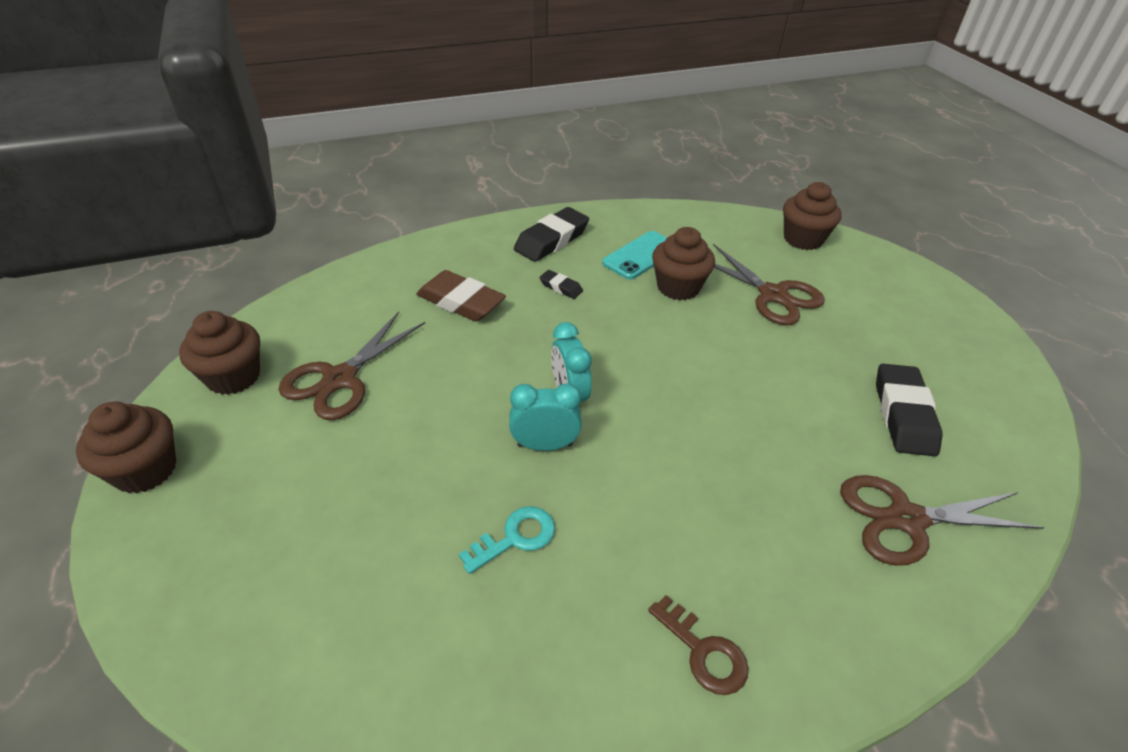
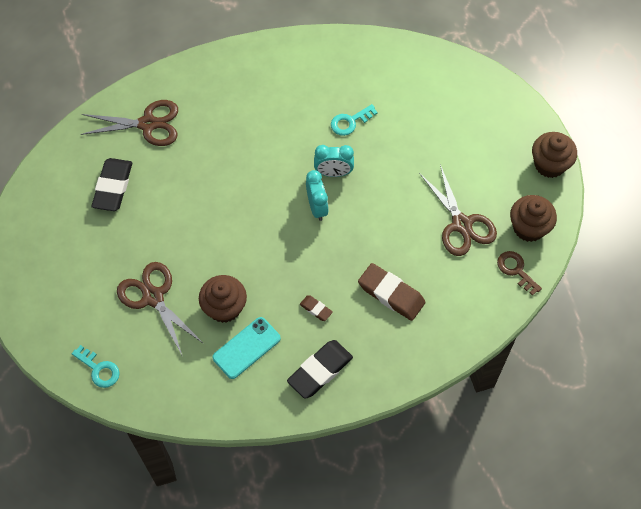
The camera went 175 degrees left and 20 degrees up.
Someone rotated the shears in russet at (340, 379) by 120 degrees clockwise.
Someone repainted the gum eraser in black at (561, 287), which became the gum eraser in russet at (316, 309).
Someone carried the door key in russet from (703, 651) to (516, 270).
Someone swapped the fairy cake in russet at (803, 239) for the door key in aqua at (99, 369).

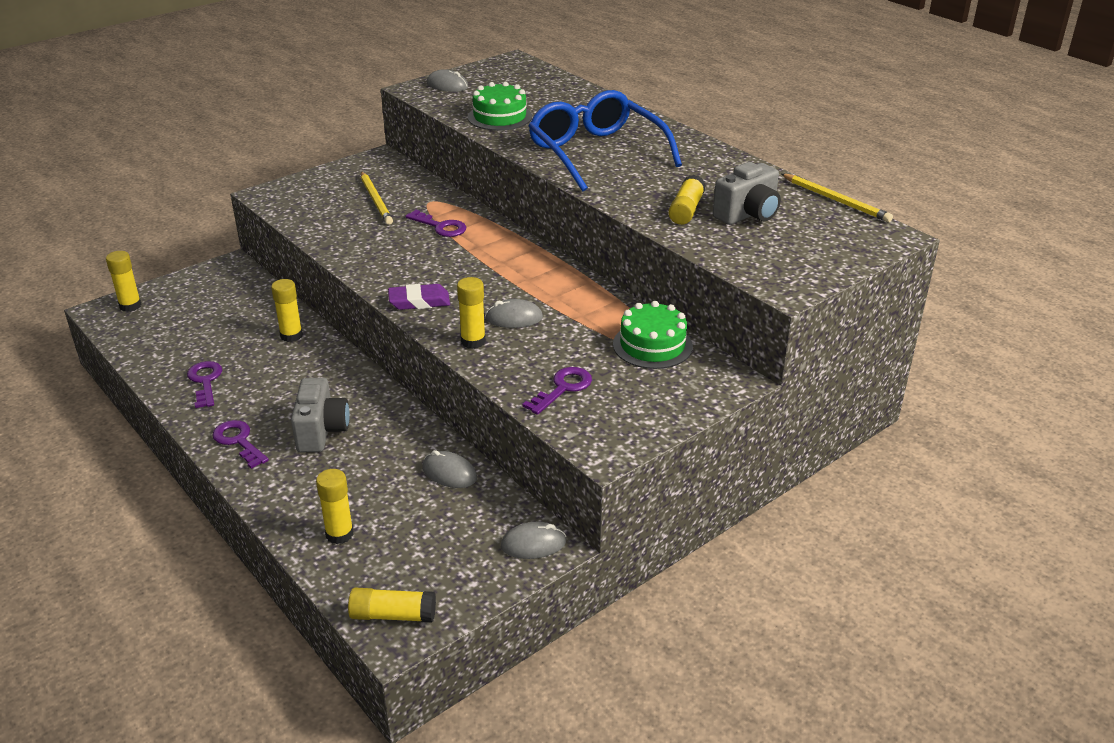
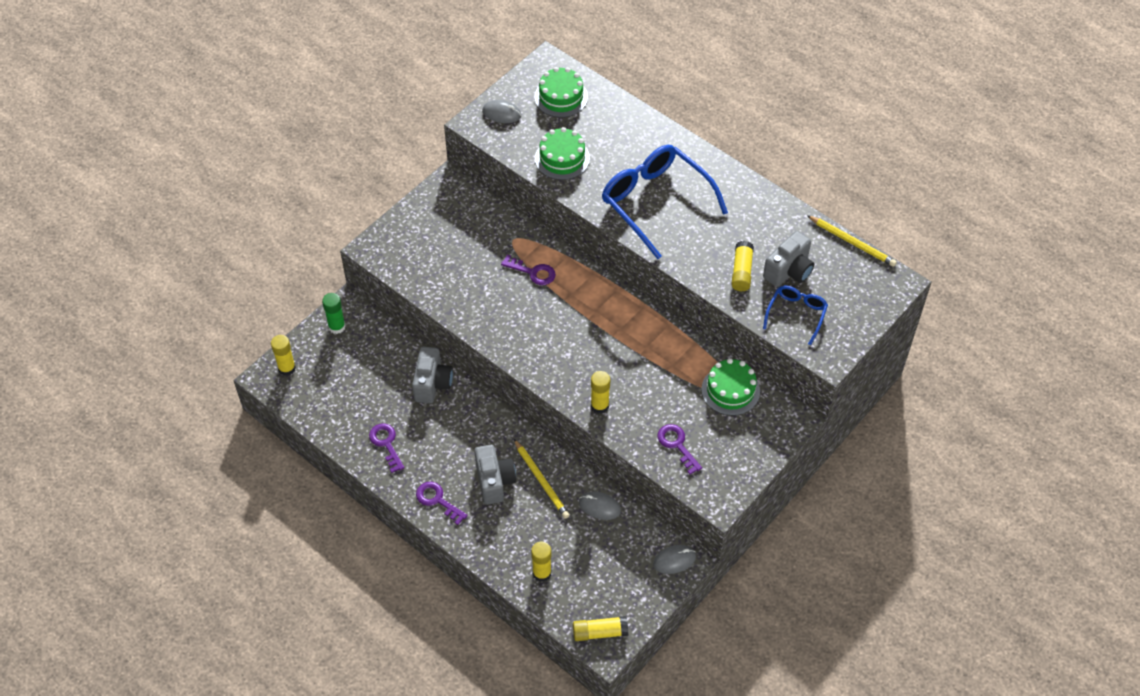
The camera went 10 degrees left and 20 degrees up.
Someone swapped the glue in bright yellow at (291, 335) for the photo camera in gray at (432, 384).
Someone carried the lead pencil in bright yellow from (376, 200) to (541, 480).
Someone took away the gum eraser in purple at (419, 301).
Someone took away the mouse in gray at (514, 318).
Someone rotated the door key in purple at (563, 388) by 60 degrees counterclockwise.
Someone put down the glue in leaf-green at (337, 327).
Someone put down the layer cake in leaf-green at (561, 97).
Someone put down the glasses in cobalt at (796, 314).

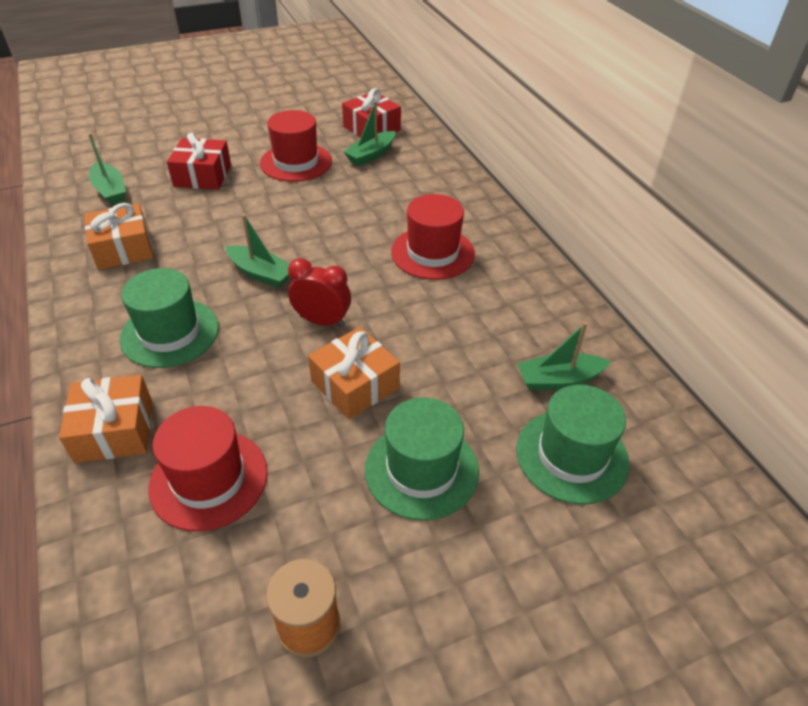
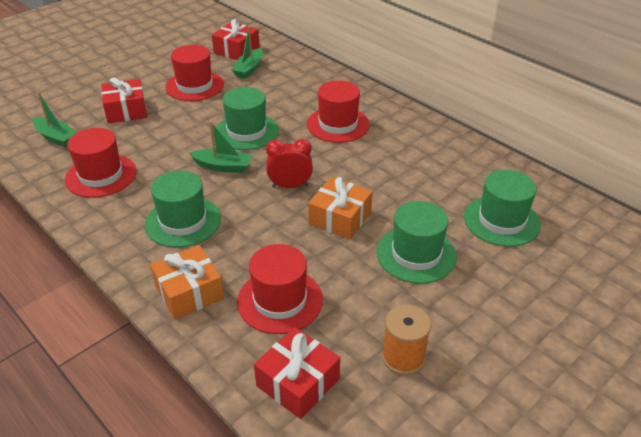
The camera went 20 degrees left and 5 degrees down.
Someone swapped the wrapped gift in bright orange at (123, 249) for the tall hat in crimson at (101, 175).
Someone took away the sailboat in leaf-green at (559, 380).
Someone put down the tall hat in leaf-green at (246, 131).
Someone put down the wrapped gift in crimson at (298, 382).

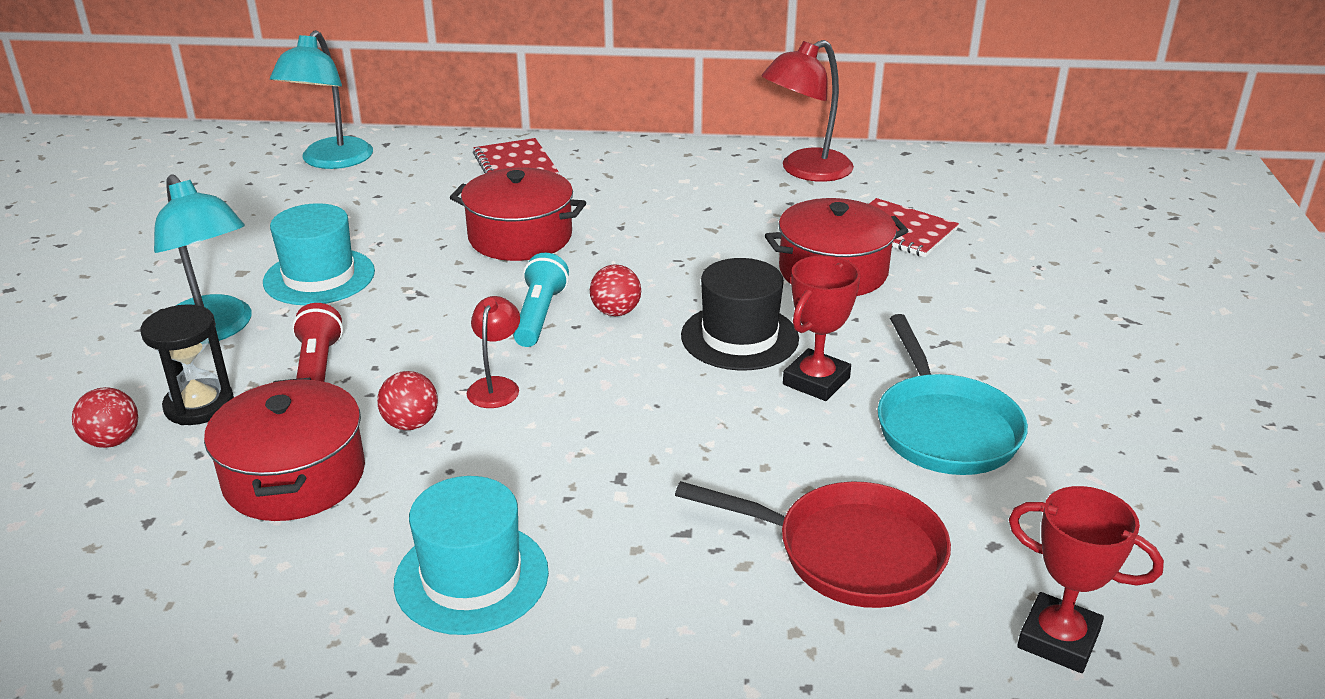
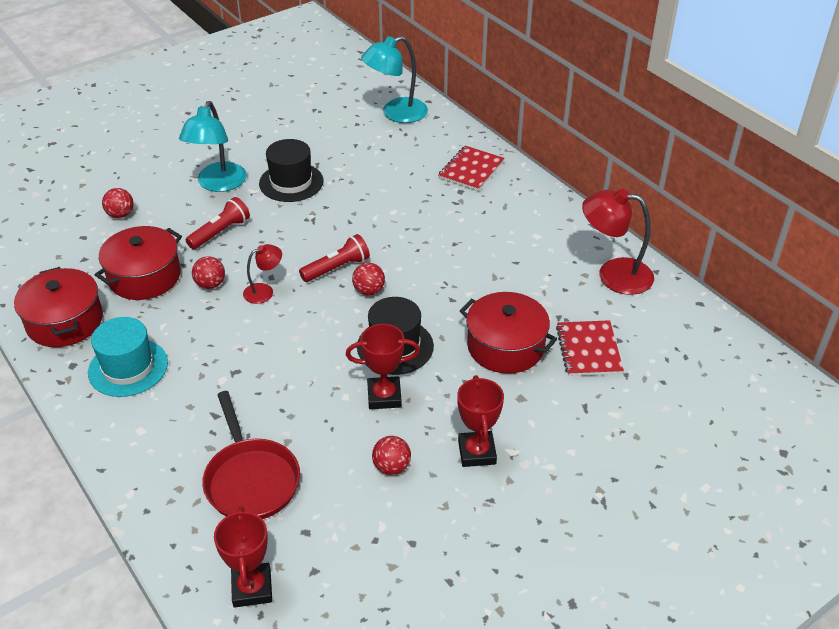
The camera went 50 degrees right and 10 degrees up.
Someone took away the sandglass in black at (199, 405).
Someone repainted the tall hat in aqua at (319, 277), which became the tall hat in black at (291, 182).
Someone carried the pot in crimson from (520, 237) to (65, 321).
Someone repainted the torch in aqua at (539, 315), which became the torch in crimson at (336, 268).
Someone swapped the skillet in aqua at (944, 428) for the play ball in crimson at (391, 467).
Someone put down the trophy in crimson at (477, 452).

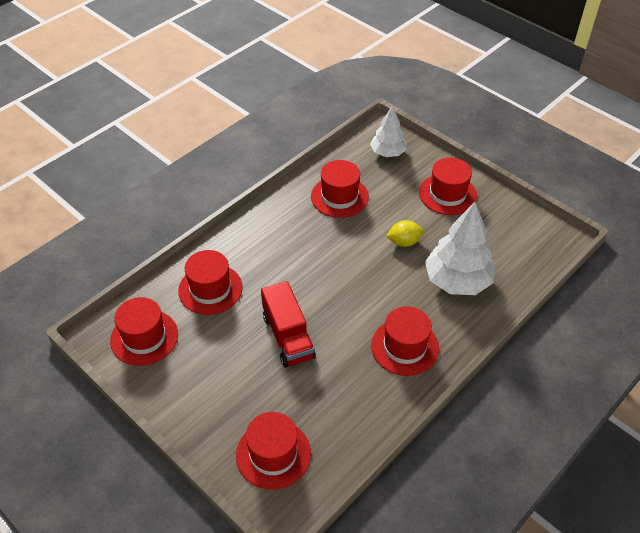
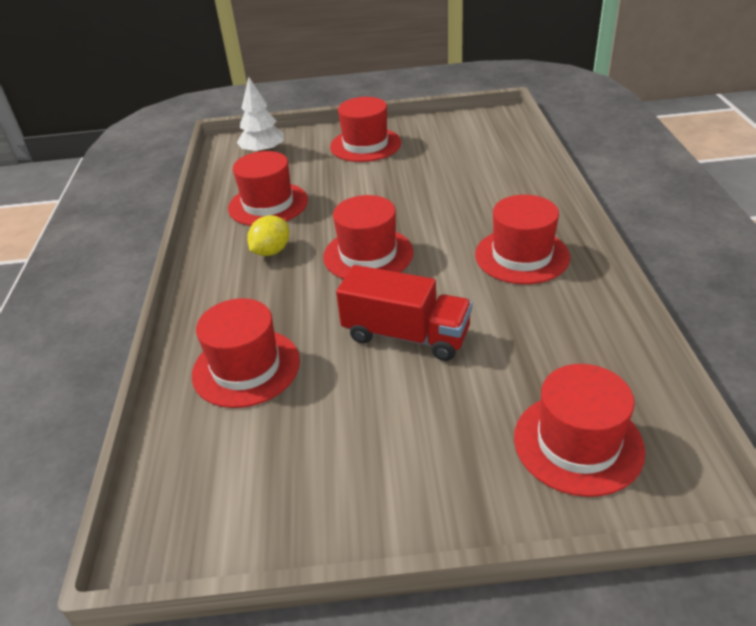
The camera went 45 degrees left and 10 degrees down.
Someone carried the tall hat in crimson from (144, 337) to (368, 254).
Someone carried the lemon in bright yellow from (404, 242) to (271, 251).
Someone took away the toy tree in white at (457, 281).

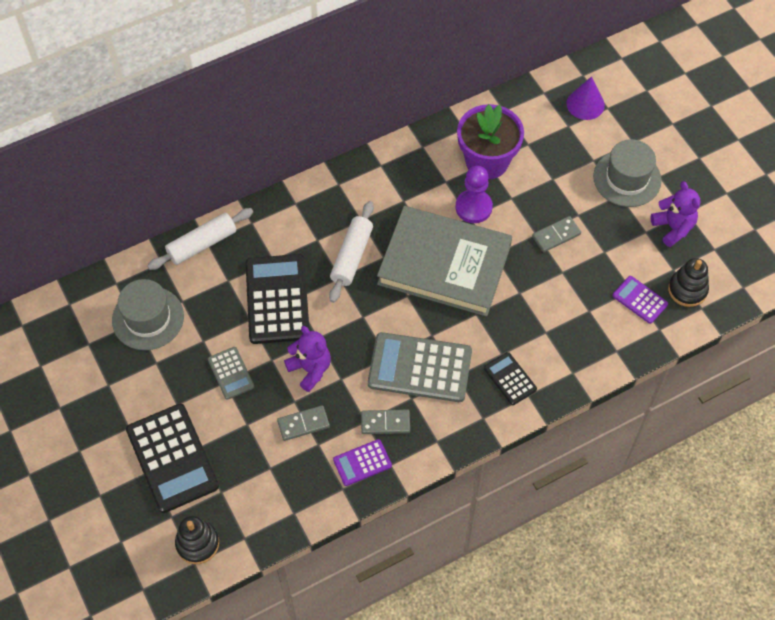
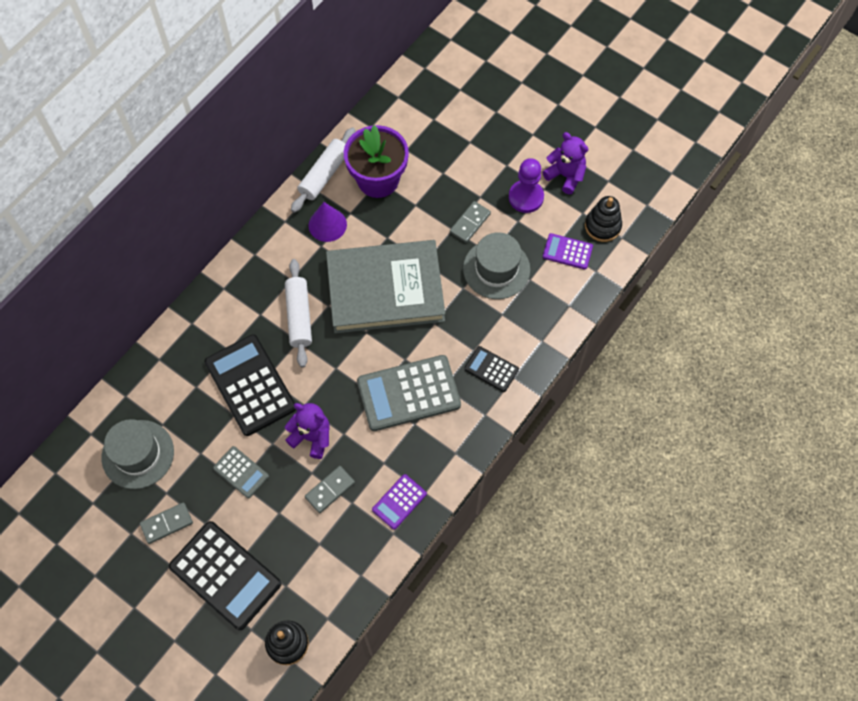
The camera went 25 degrees left and 5 degrees up.
Someone carried the pastry roller in white from (202, 244) to (324, 175).
Someone carried the domino tile in gray from (385, 423) to (167, 523).
Someone carried the game pawn in purple from (473, 207) to (526, 197).
Someone carried the cone shape in purple from (585, 104) to (327, 224).
Someone carried the tall hat in gray from (627, 178) to (496, 269).

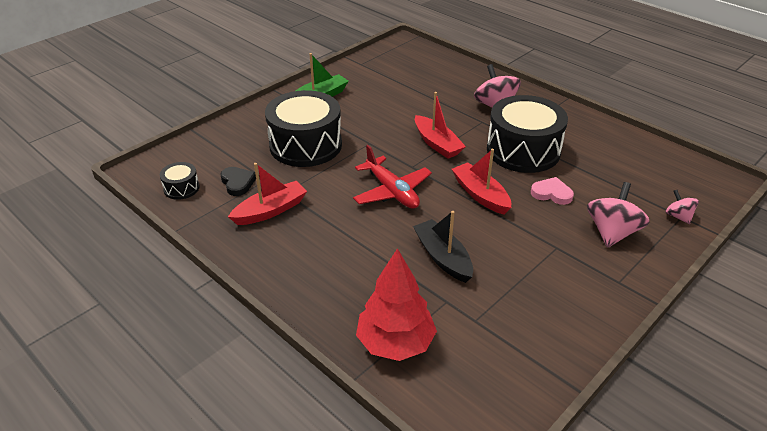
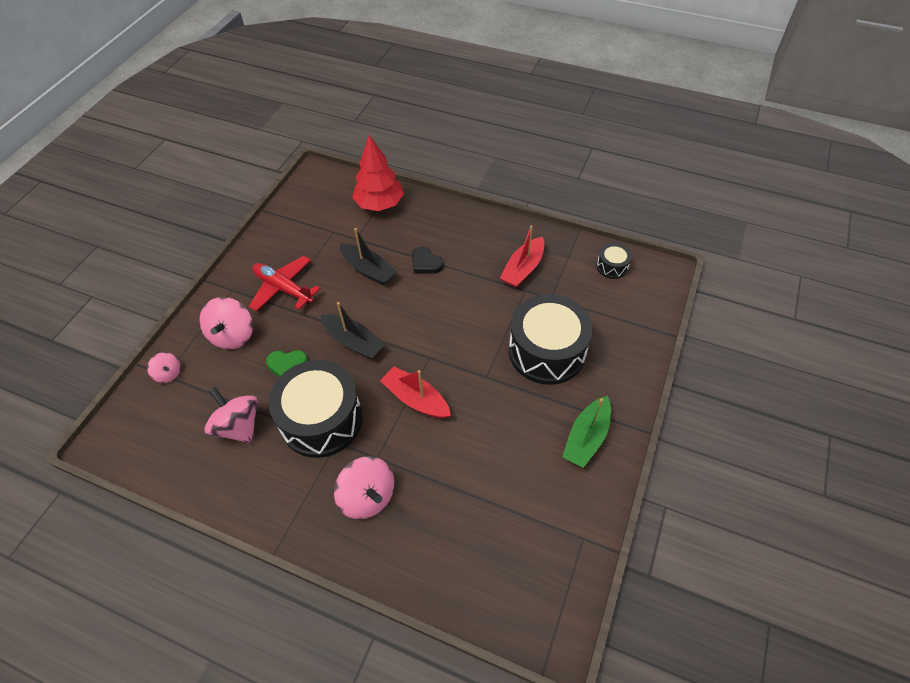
The camera went 160 degrees right and 15 degrees up.
Someone carried the love heart in black from (237, 183) to (426, 263).
Someone carried the toy plane in crimson from (392, 191) to (283, 288).
Someone repainted the sailboat in crimson at (480, 195), which became the sailboat in black at (354, 342).
Someone repainted the love heart in rose-pink at (551, 193), which became the love heart in leaf-green at (287, 365).
Someone put down the toy top in rose-pink at (238, 426).

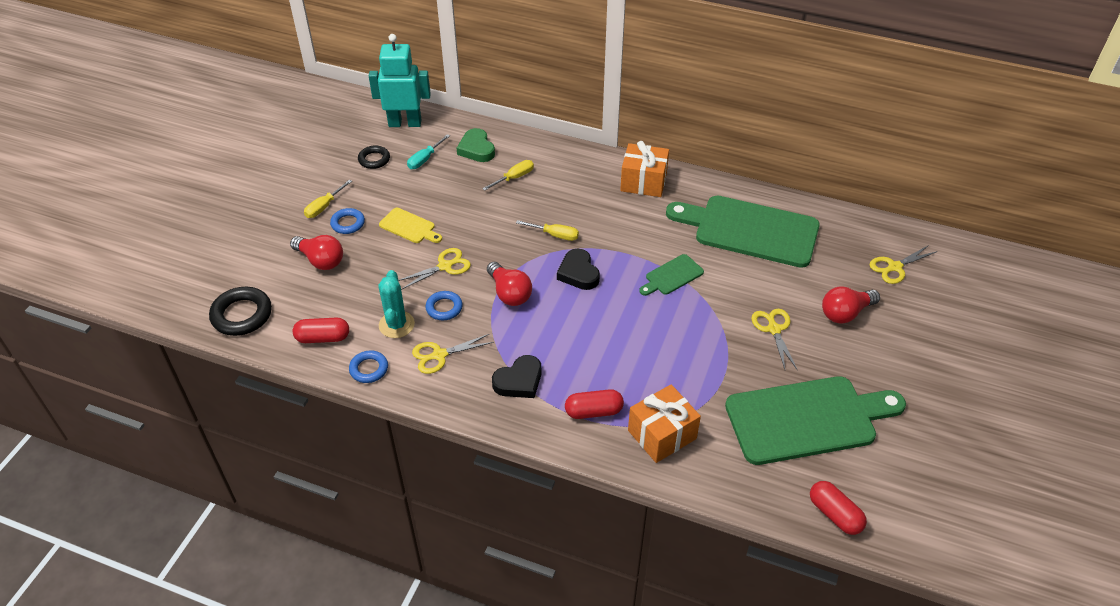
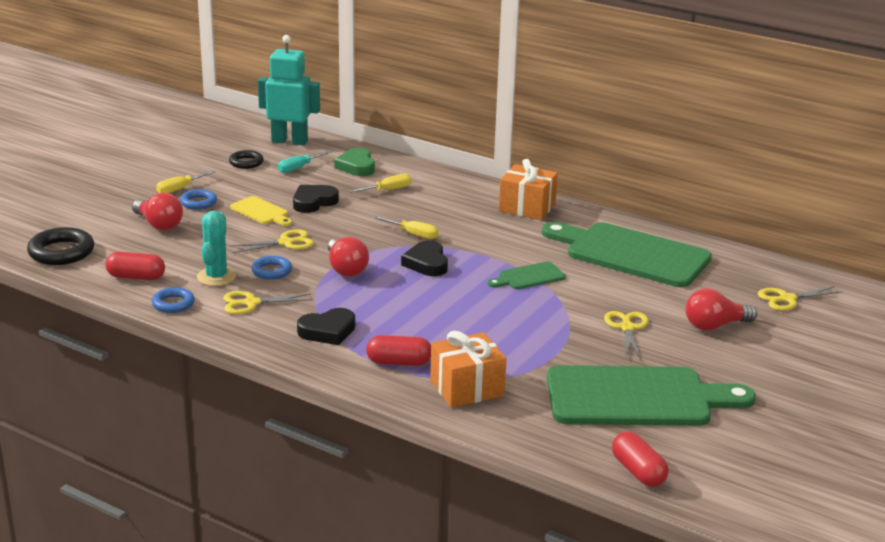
The camera went 10 degrees right and 20 degrees down.
Someone put down the love heart in black at (313, 202).

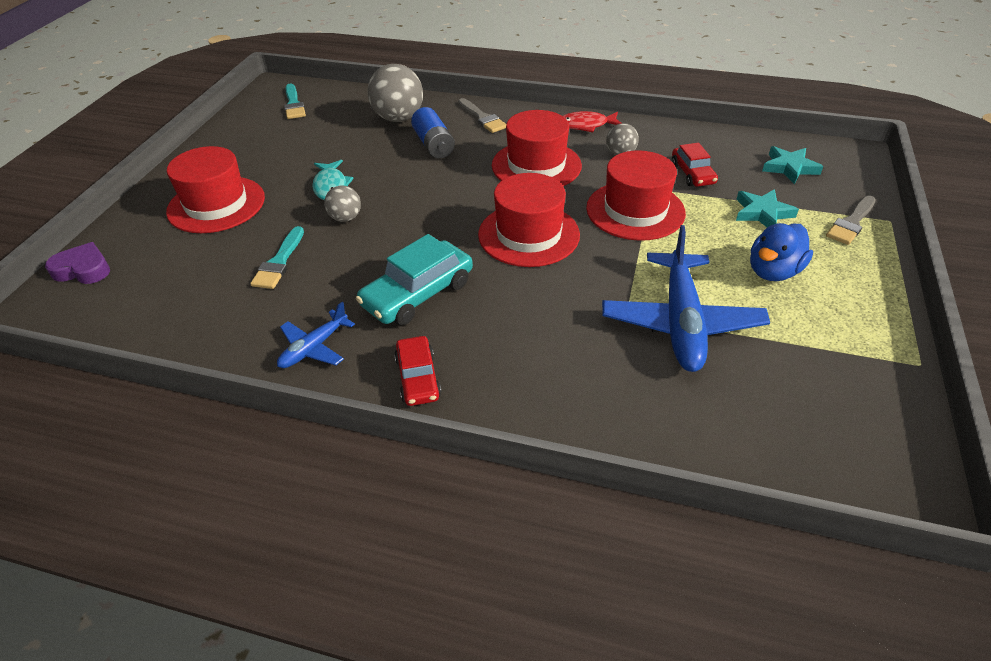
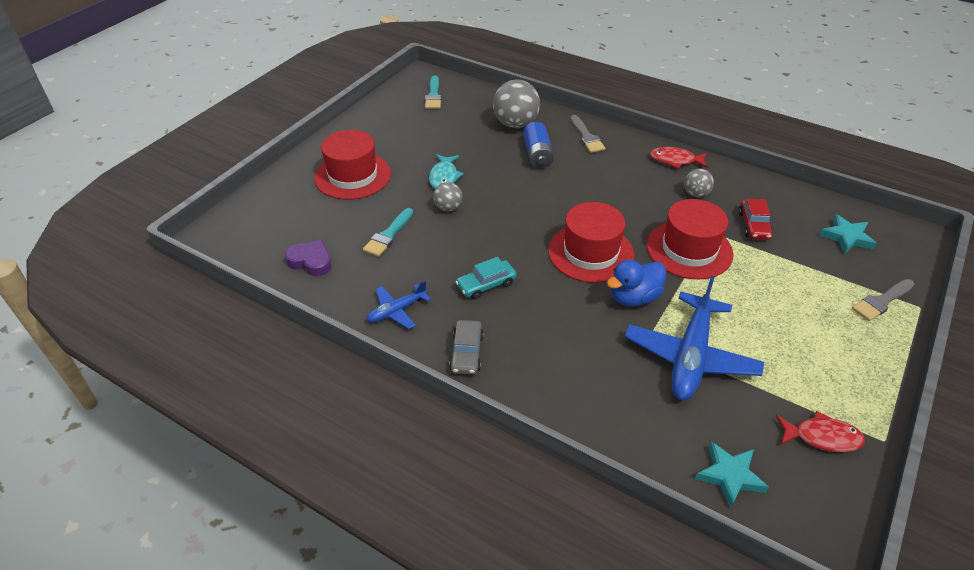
The camera went 15 degrees right and 0 degrees up.
Someone carried the love heart in purple from (83, 269) to (311, 261).
Someone scaled the toy car in aqua at (418, 294) by 0.62.
Someone repainted the toy car in crimson at (418, 378), which became the toy car in gray at (466, 353).
Someone took away the tall hat in crimson at (536, 165).
Someone carried the five-pointed star in aqua from (762, 213) to (729, 475).
Someone carried the toy duck in cobalt from (773, 271) to (634, 297).
Someone put down the toy fish in crimson at (822, 437).

